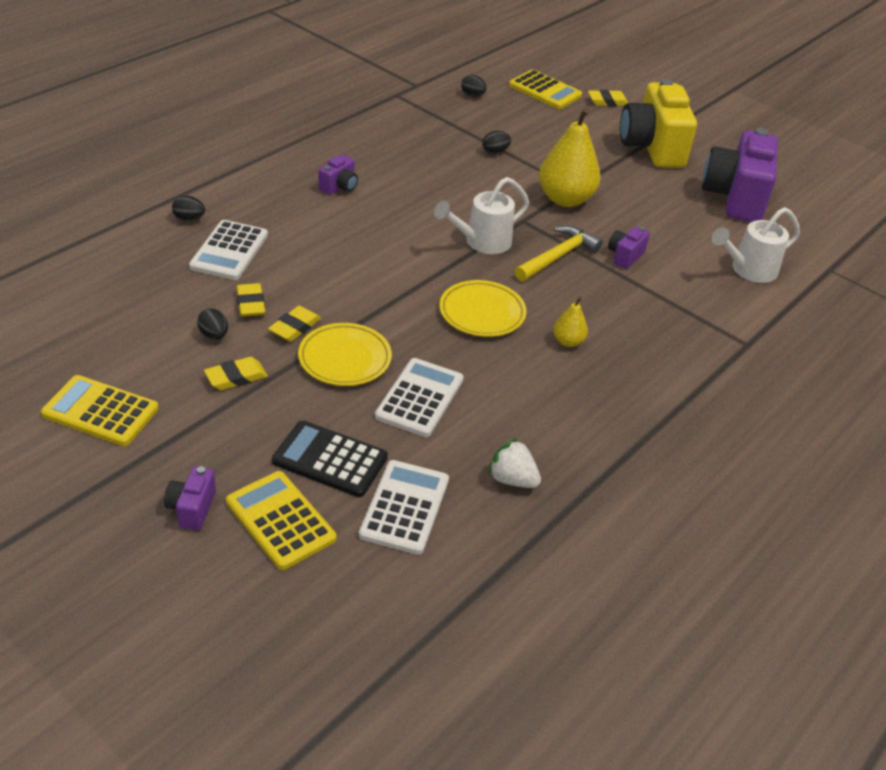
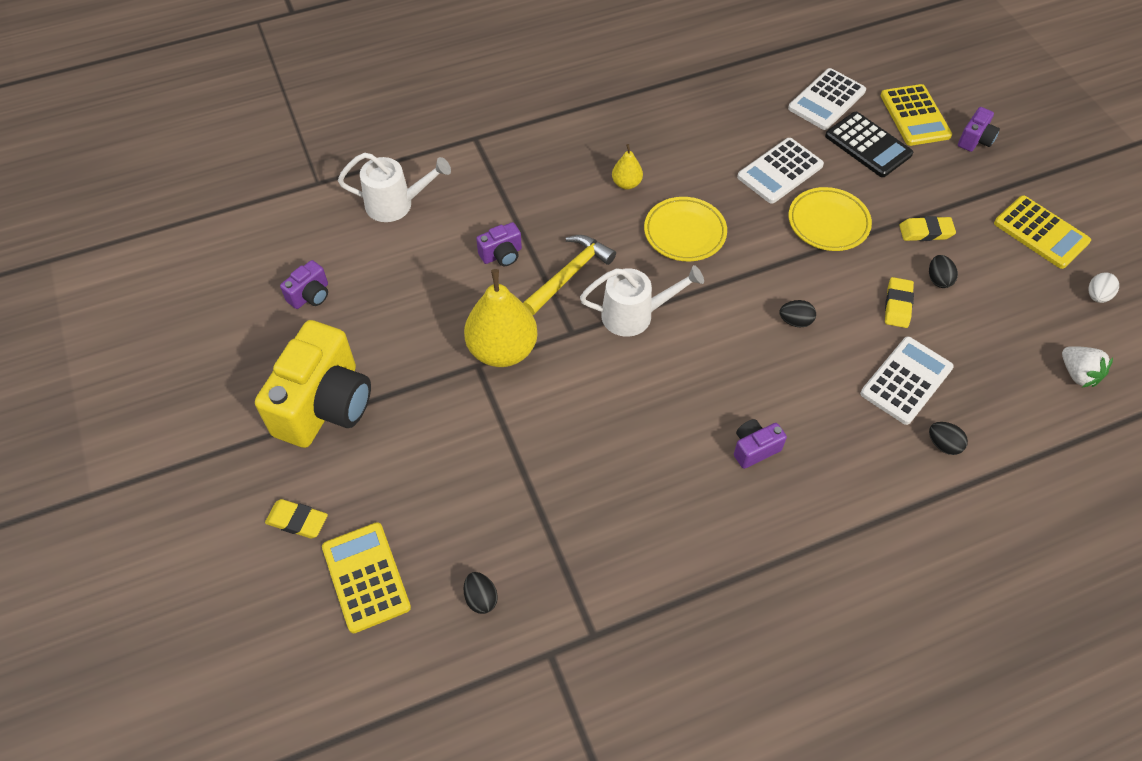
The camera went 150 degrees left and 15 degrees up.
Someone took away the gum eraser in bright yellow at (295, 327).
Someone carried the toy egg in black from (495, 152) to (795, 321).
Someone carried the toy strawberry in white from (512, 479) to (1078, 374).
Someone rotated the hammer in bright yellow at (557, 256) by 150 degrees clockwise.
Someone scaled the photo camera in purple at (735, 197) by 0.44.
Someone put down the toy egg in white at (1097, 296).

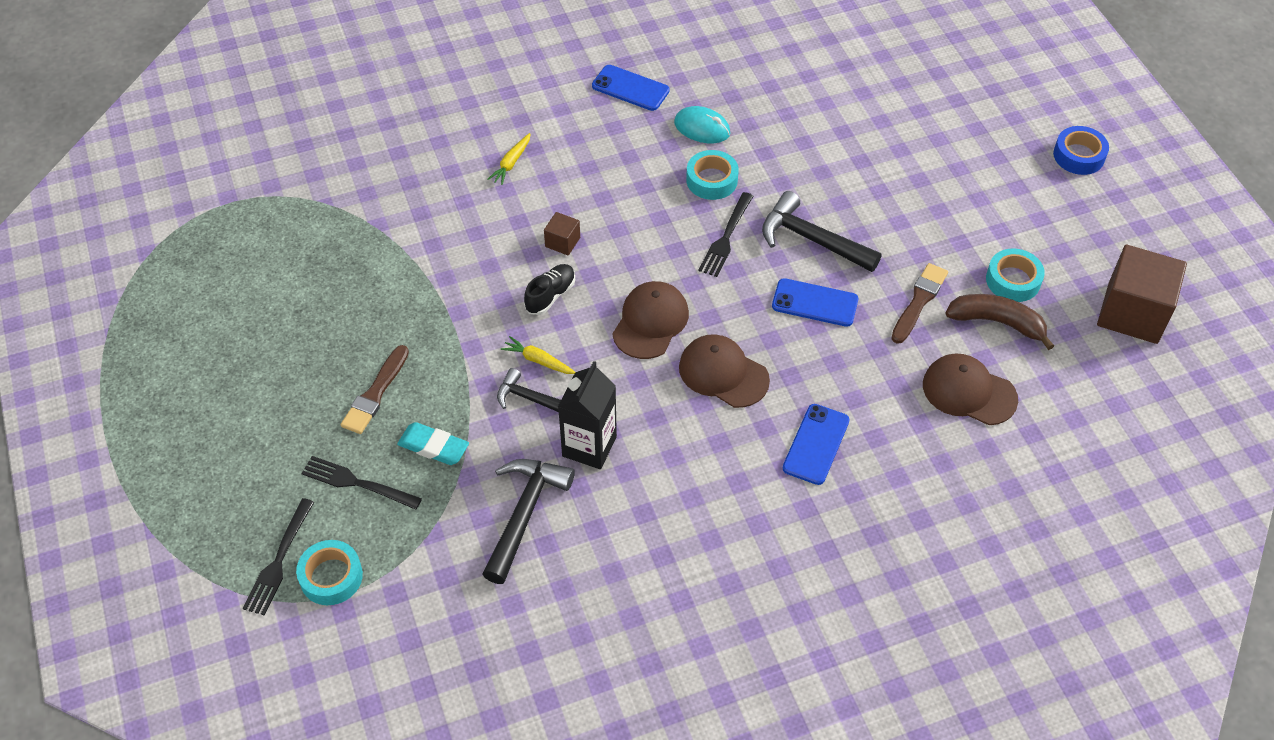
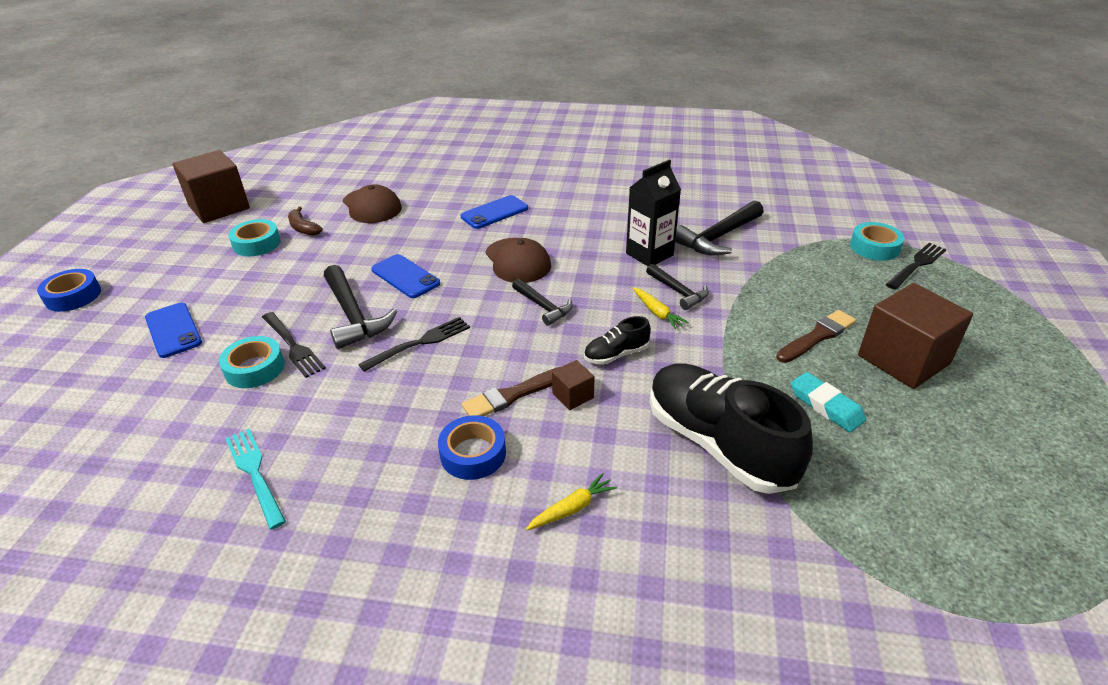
The camera went 150 degrees left and 15 degrees down.
Someone carried the dinner fork in black from (357, 483) to (293, 346).
Someone carried the gum eraser in aqua from (433, 447) to (826, 406).
Someone carried the mobile phone in cobalt from (630, 88) to (173, 330).
Someone swapped the peaked cap in russet at (650, 322) for the hammer in black at (543, 307).
Someone took away the mouse in aqua at (702, 128).
Someone carried the tape in aqua from (711, 180) to (255, 368).
Someone carried the brush in russet from (919, 301) to (513, 395).
Someone scaled the banana fruit in russet at (997, 322) by 0.65.
Someone put down the dinner fork in aqua at (255, 473).
Someone put down the tape in cobalt at (473, 454).
Someone put down the sneaker in black at (718, 444).
Someone put down the solid cube in russet at (903, 359).

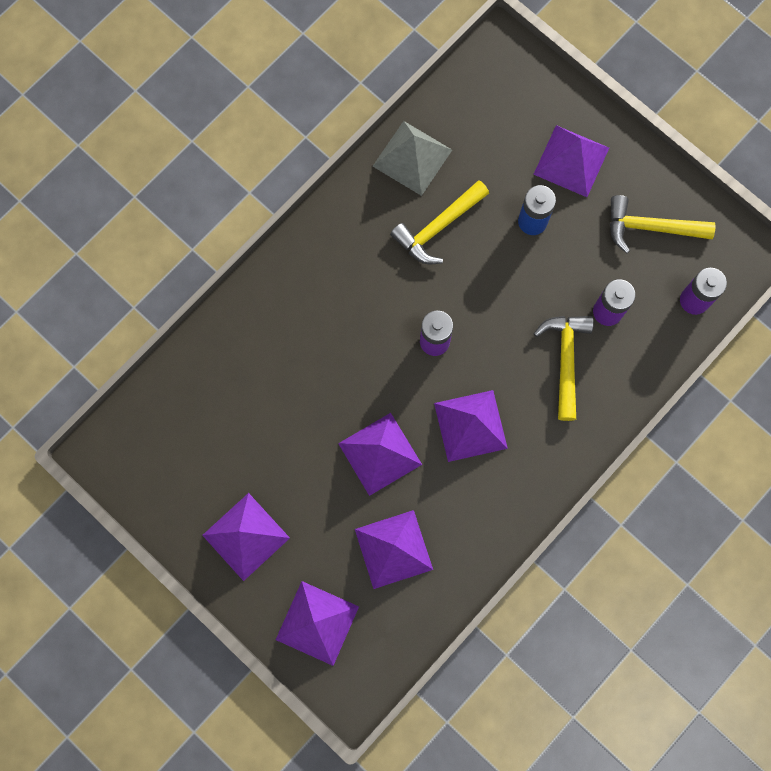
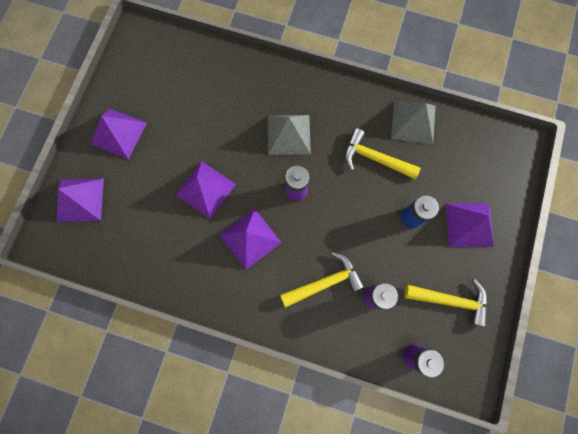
The camera went 65 degrees right and 0 degrees up.
Someone took away the pyramid in purple at (393, 549).
Someone rotated the hammer in bright yellow at (650, 227) by 120 degrees clockwise.
Someone put down the pyramid in gray at (289, 134).

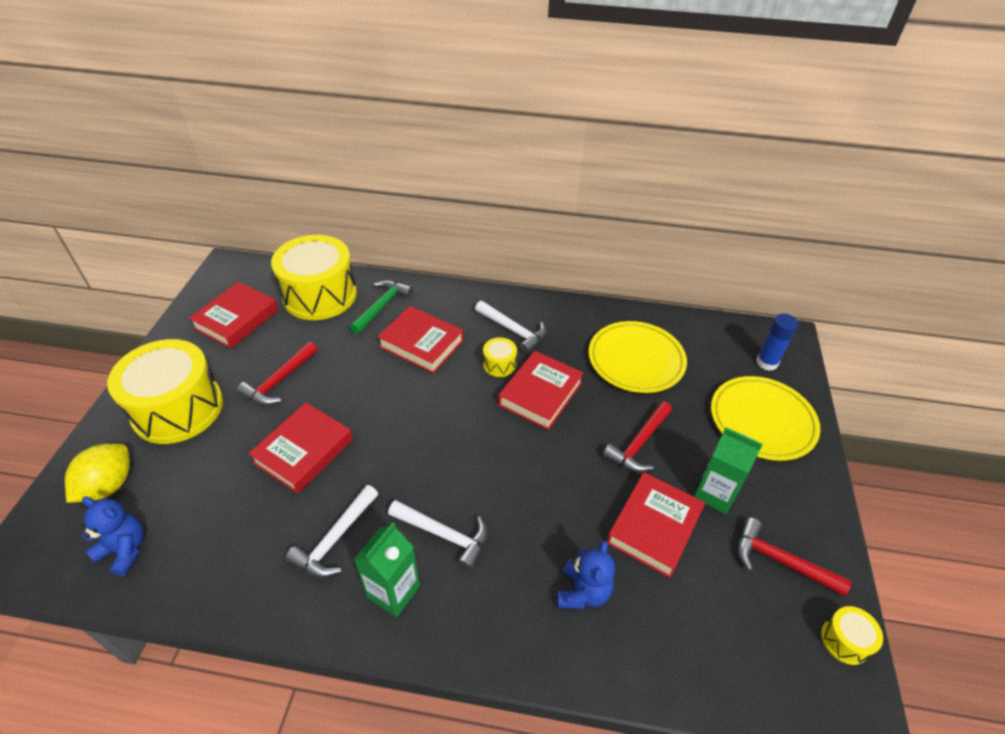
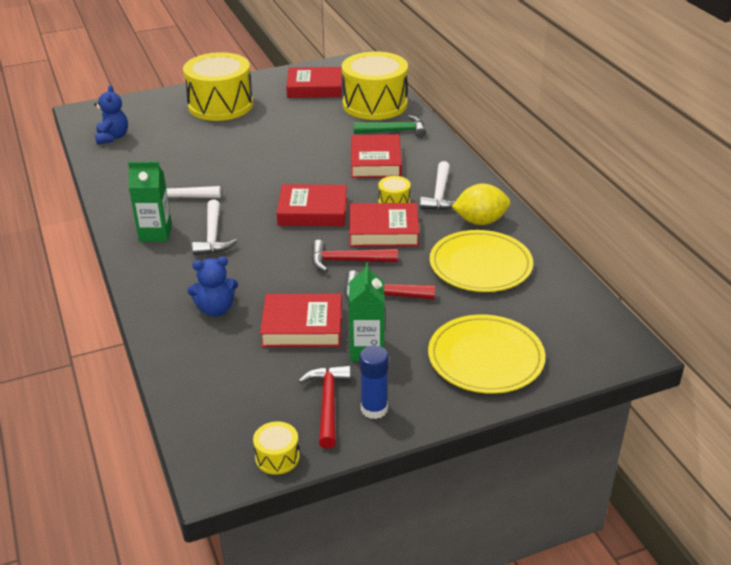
The camera went 60 degrees right and 10 degrees down.
Someone carried the lemon in bright yellow from (108, 486) to (480, 221).
Someone carried the hammer in crimson from (279, 381) to (347, 261).
Someone carried the book in crimson from (304, 451) to (313, 211).
Someone carried the glue in cobalt from (767, 362) to (374, 409).

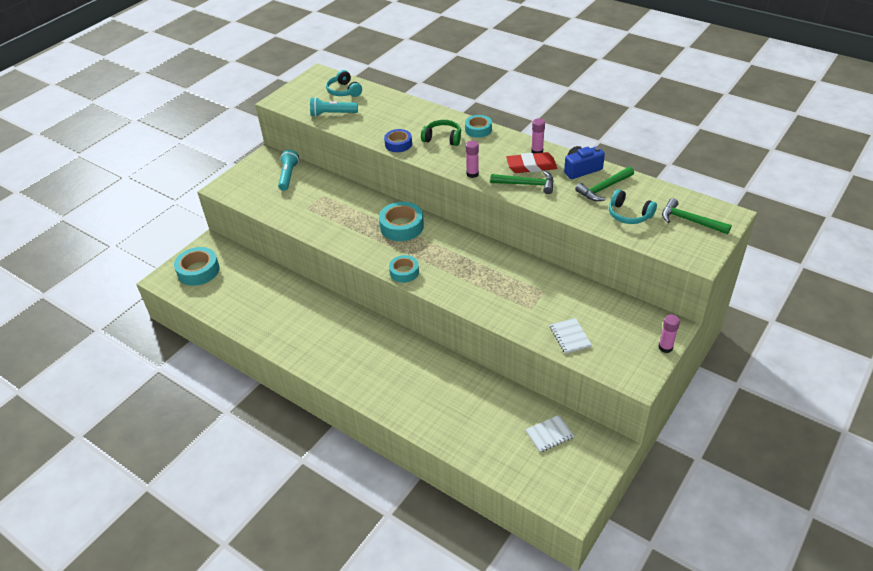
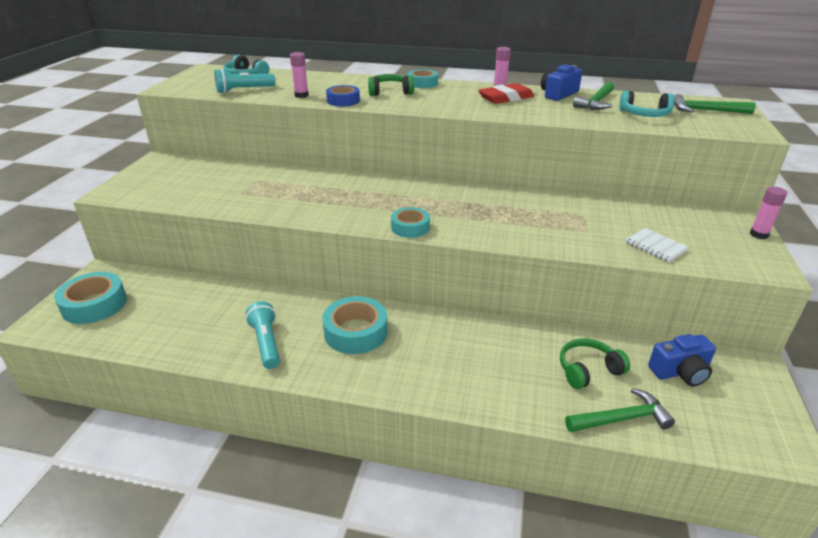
The camera went 25 degrees left and 10 degrees down.
Someone carried the torch in aqua from (288, 176) to (266, 343).
Someone carried the tape in aqua from (402, 226) to (356, 332).
Someone carried the glue in rose-pink from (472, 174) to (301, 95).
Someone carried the hammer in leaf-green from (526, 184) to (621, 419).
Someone swapped the notebook in white at (549, 434) for the photo camera in cobalt at (680, 372).
Someone put down the over-ear headphones in leaf-green at (588, 370).

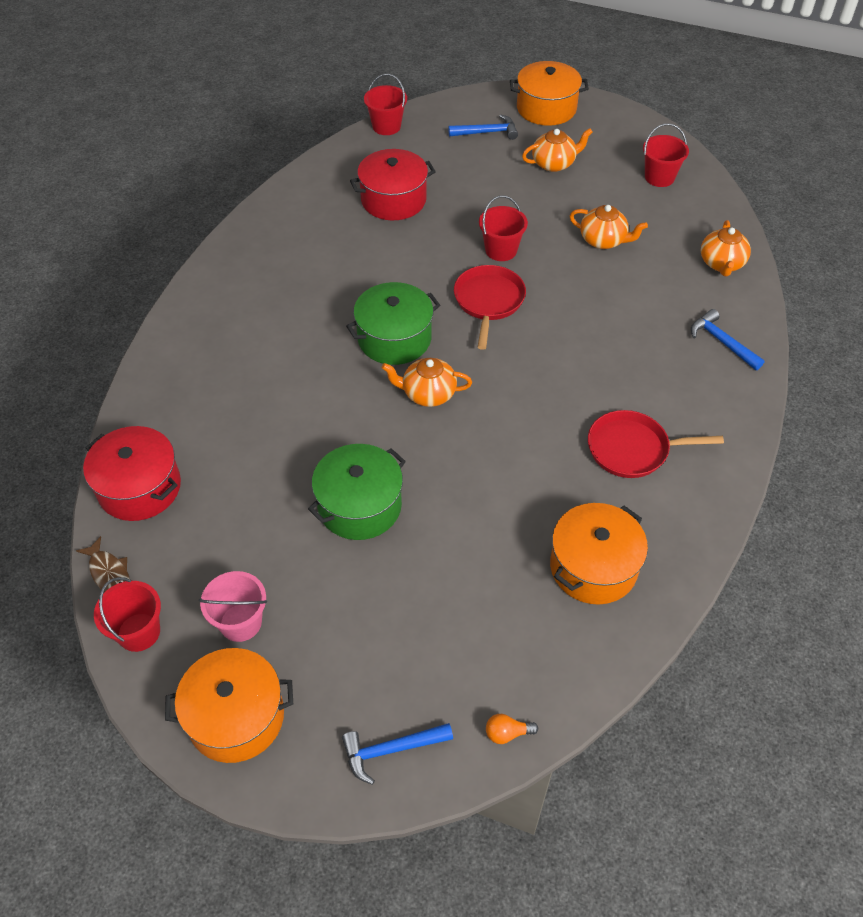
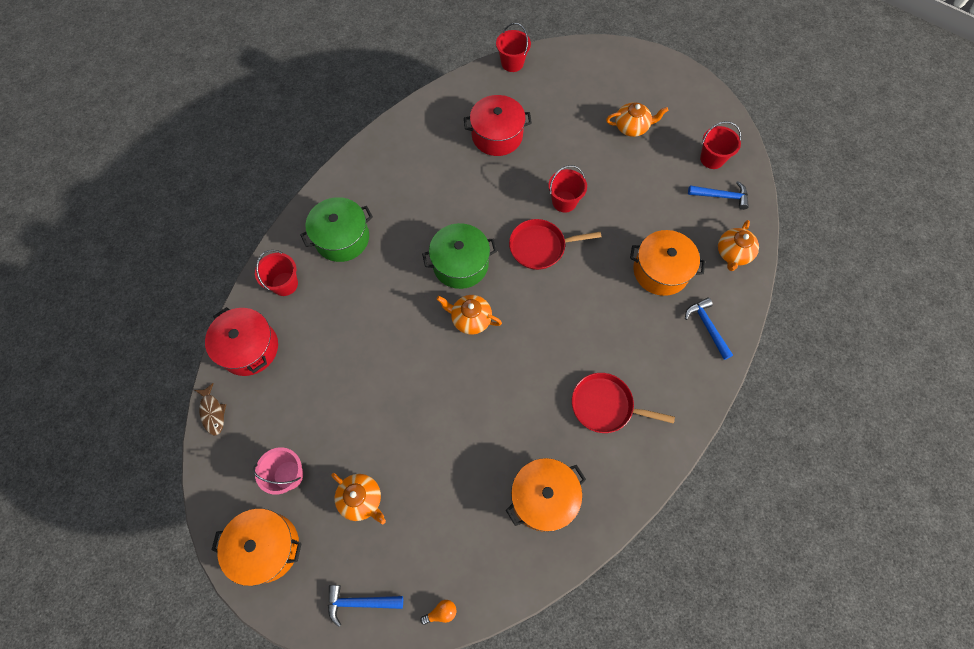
The camera went 15 degrees right and 15 degrees up.
Someone carried the bucket in crimson from (139, 632) to (284, 284).
Someone carried the pot in leaf-green from (359, 505) to (342, 238).
Someone carried the hammer in cobalt from (487, 132) to (721, 196).
Someone rotated the skillet in crimson at (488, 301) by 120 degrees counterclockwise.
Someone rotated the lightbulb in bright orange at (507, 733) by 150 degrees clockwise.
Someone carried the pot in bright orange from (546, 108) to (660, 271).
Someone carried the china teapot in bright orange from (603, 240) to (361, 499).

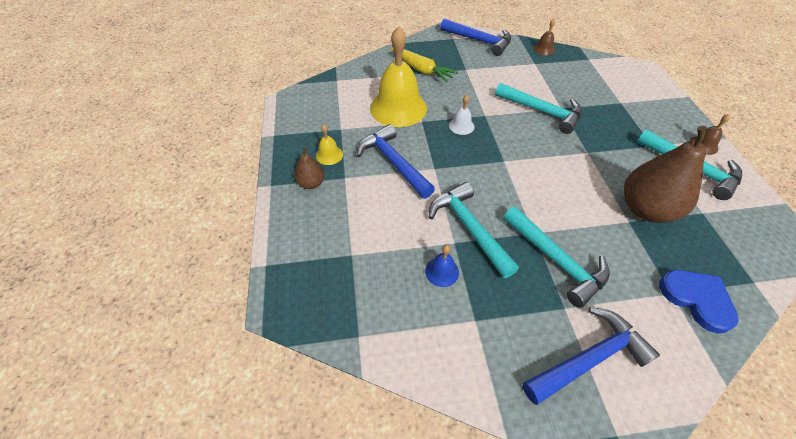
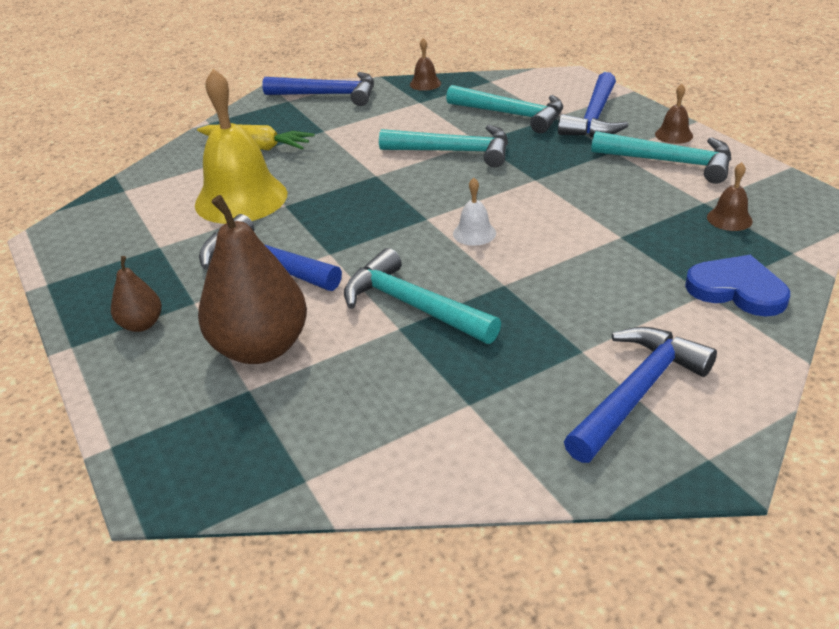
The camera went 20 degrees left and 15 degrees down.
Someone took away the bell in bright yellow at (329, 155).
Someone took away the bell in cobalt at (442, 271).
Someone carried the bell in white from (461, 126) to (474, 233).
Someone carried the hammer in aqua from (556, 260) to (512, 115).
Someone carried the pear fruit in russet from (645, 209) to (261, 348).
Someone put down the hammer in cobalt at (594, 118).
Someone put down the bell in russet at (729, 219).

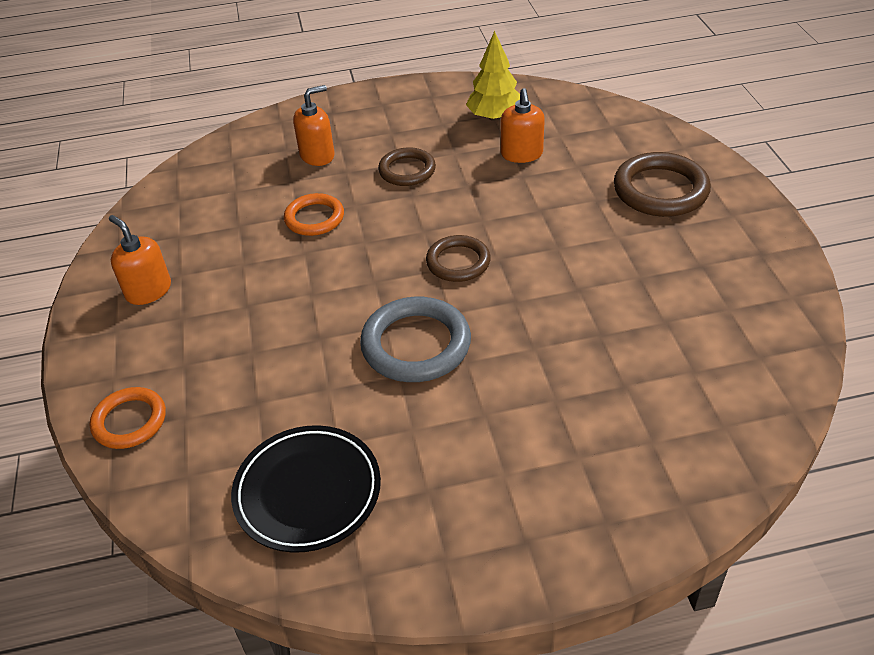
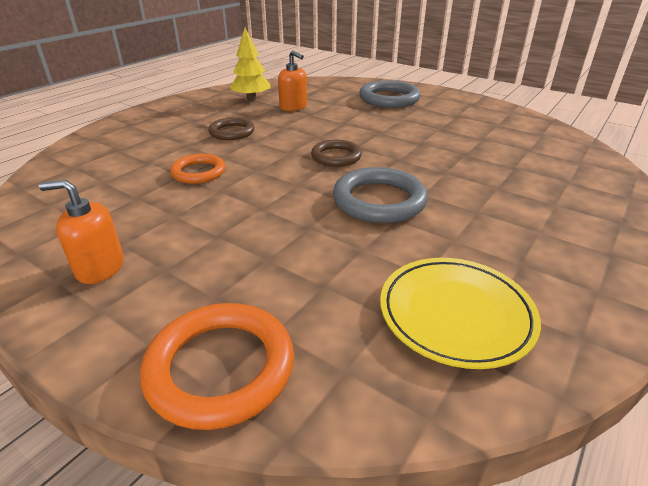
The camera went 45 degrees left and 10 degrees down.
Someone scaled the torus in bright orange at (129, 421) by 1.57.
Someone repainted the dinner plate in black at (307, 492), which became the dinner plate in bright yellow at (455, 314).
Someone took away the soap pump in bright orange at (317, 155).
Someone repainted the torus in russet at (660, 190), which became the torus in gray at (389, 99).

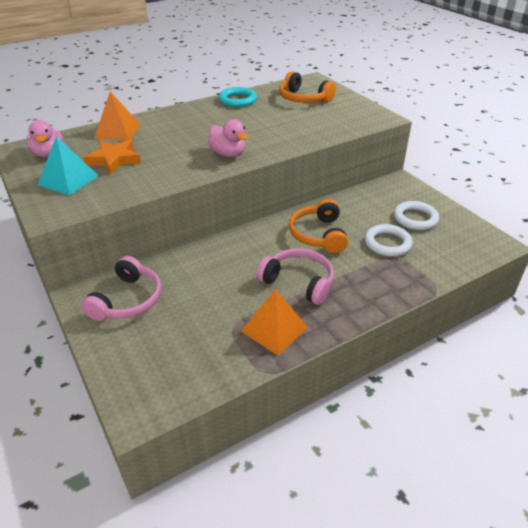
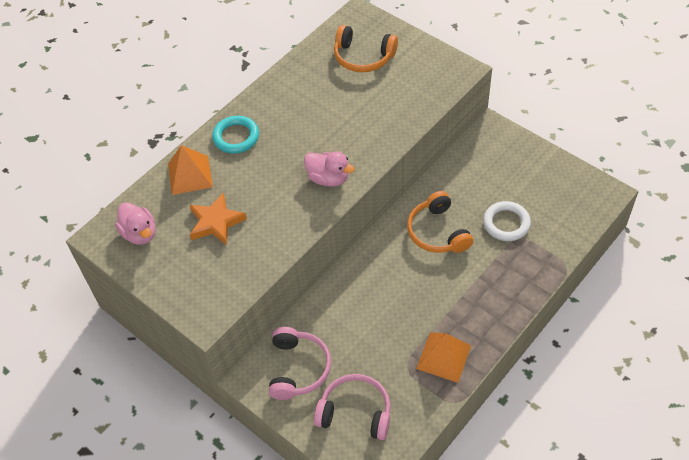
The camera went 15 degrees left and 15 degrees up.
Someone took away the pyramid in aqua at (68, 180).
Someone carried the torus in aqua from (238, 100) to (236, 137).
Someone carried the over-ear headphones in rose-pink from (299, 282) to (355, 412).
Someone took away the torus in white at (415, 218).

